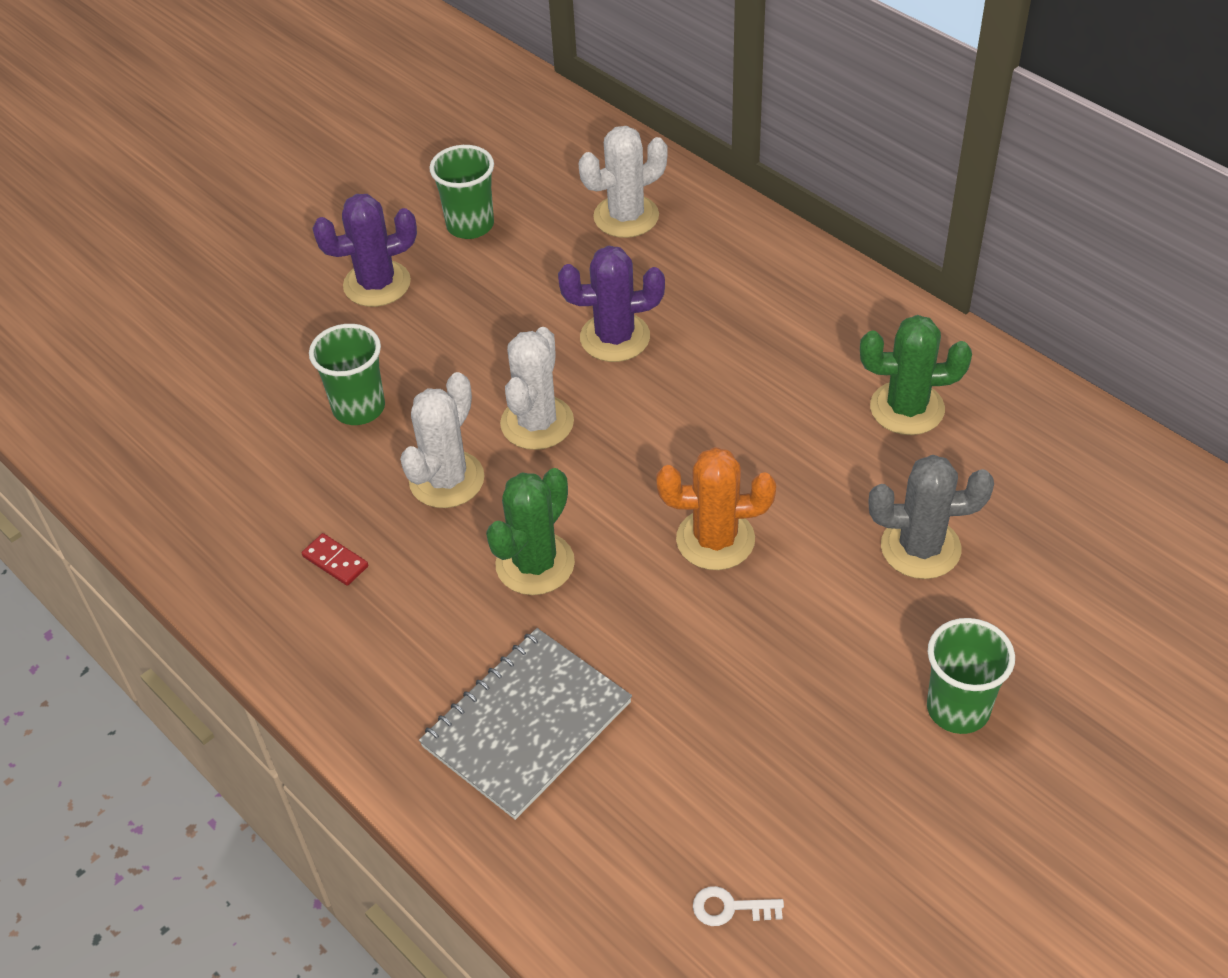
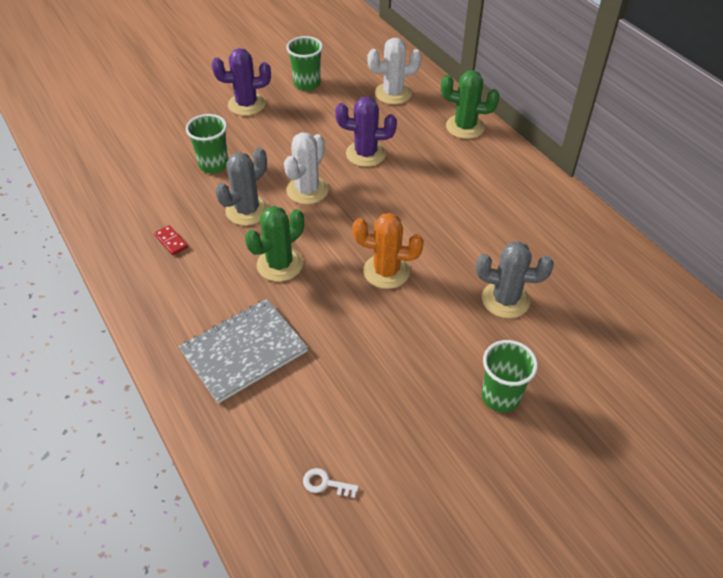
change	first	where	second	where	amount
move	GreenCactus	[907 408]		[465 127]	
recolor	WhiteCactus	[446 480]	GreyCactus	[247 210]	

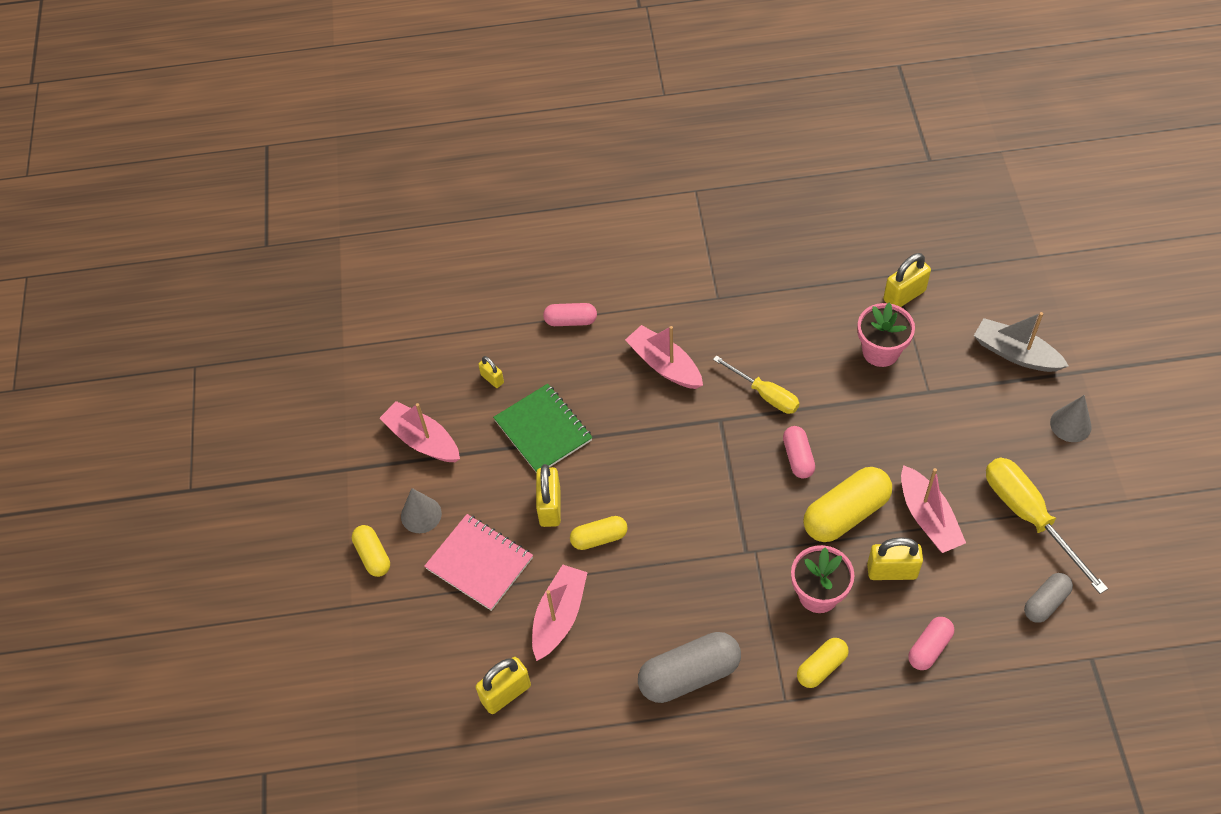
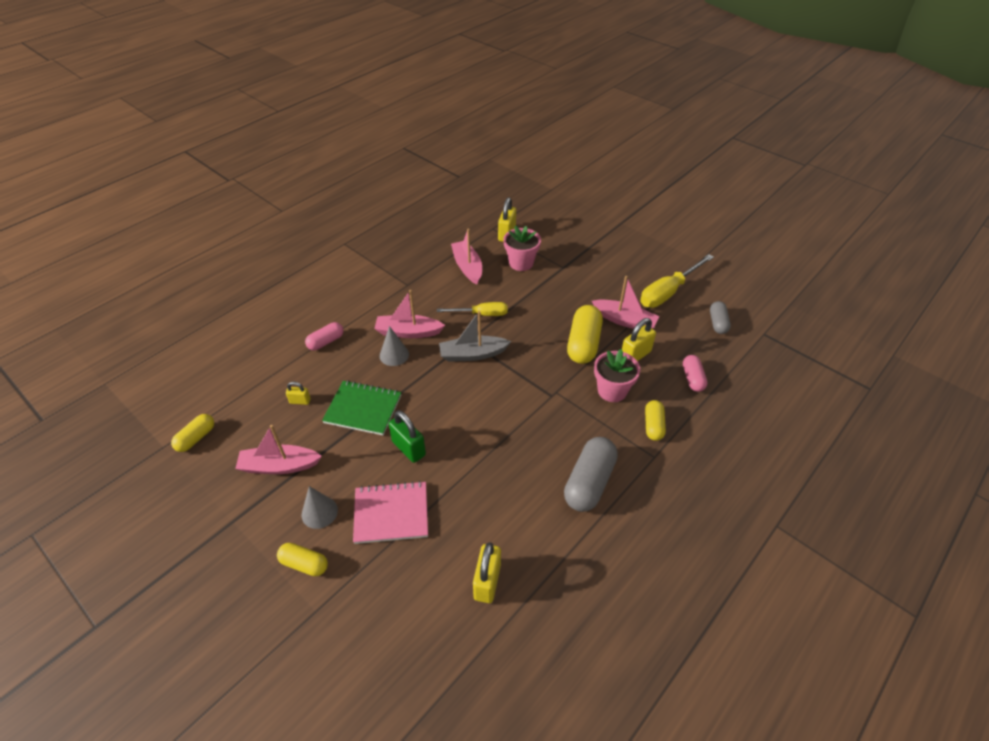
change	first	where	second	where	amount
move	GreyBoat	[1015 353]		[472 354]	
move	GreyCone	[1070 424]		[394 355]	
delete	PinkCapsule	[798 457]			
rotate	YellowScrewdriver	[1029 516]		[668 292]	60 degrees counterclockwise
recolor	YellowPadlock	[550 506]	GreenPadlock	[409 448]	
move	YellowCapsule	[599 538]		[196 438]	
move	PinkBoat	[559 616]		[467 267]	

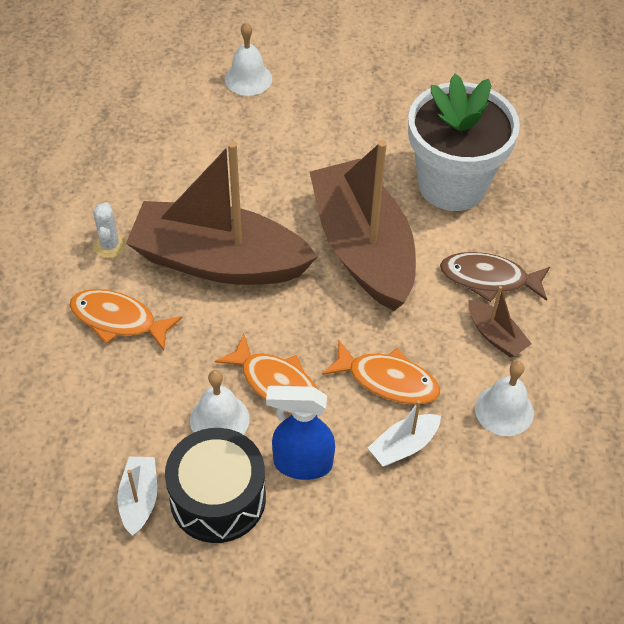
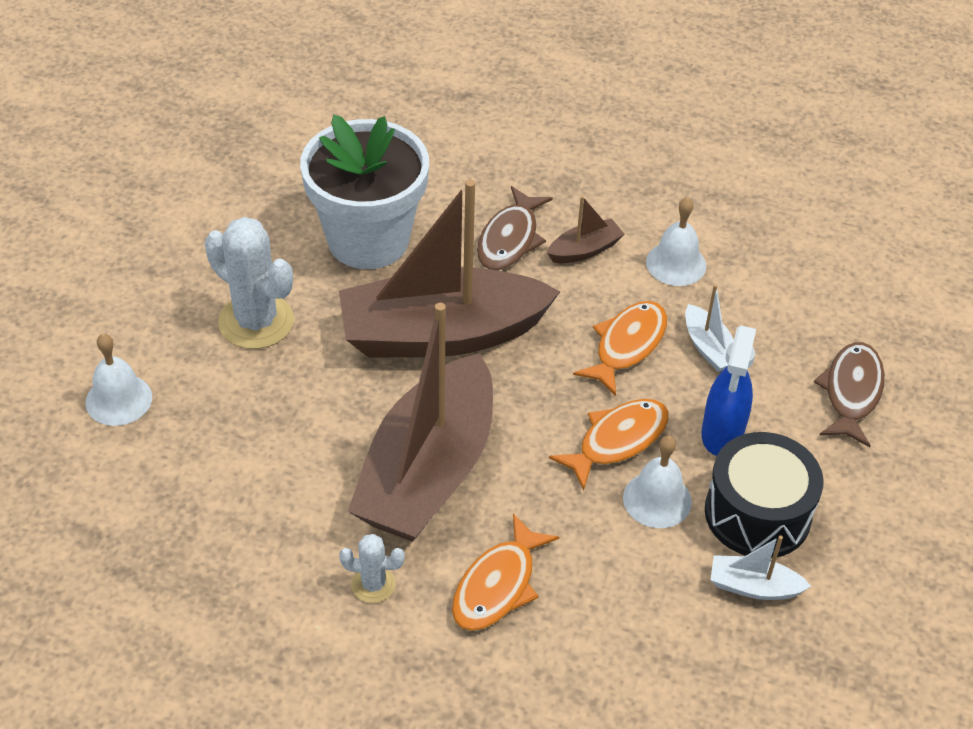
change	first	where	second	where	amount
insert			WhiteCactus	[256 321]	
insert			BrownFish	[851 392]	

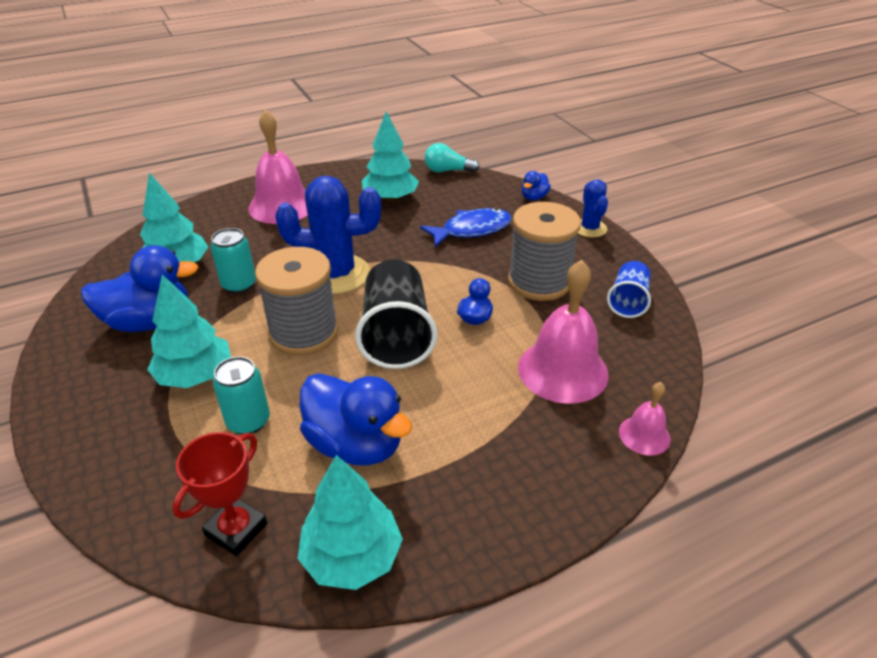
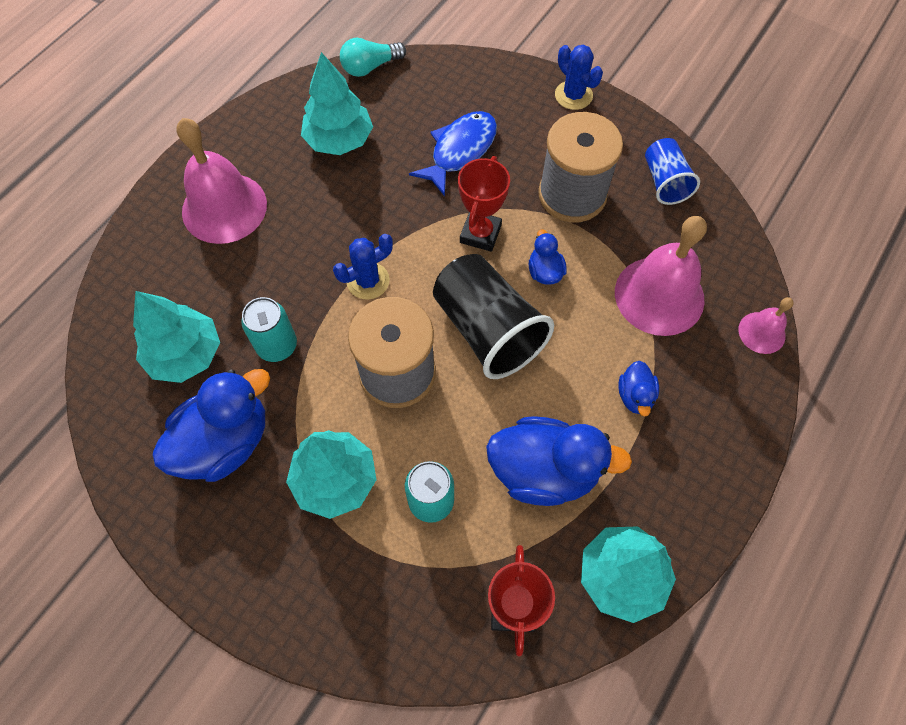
change	first	where	second	where	amount
move	BlueDuck	[534 197]		[635 396]	
resize	BlueCactus	[336 274]		[368 281]	x0.55
insert			RedTrophy	[480 234]	

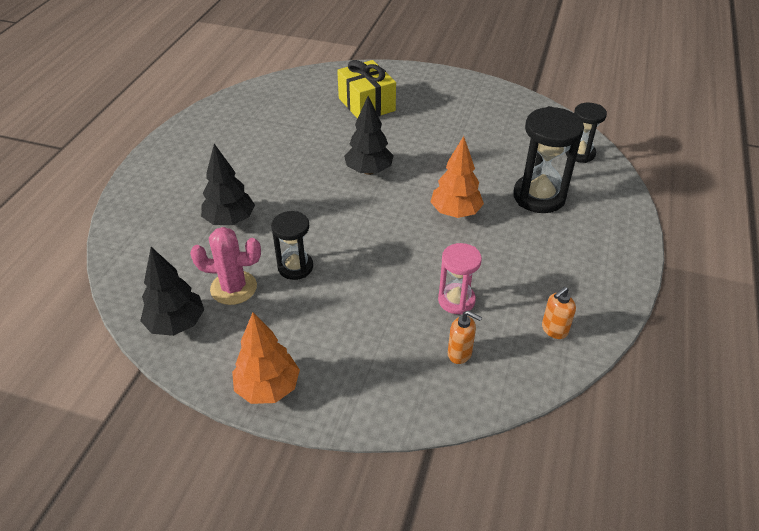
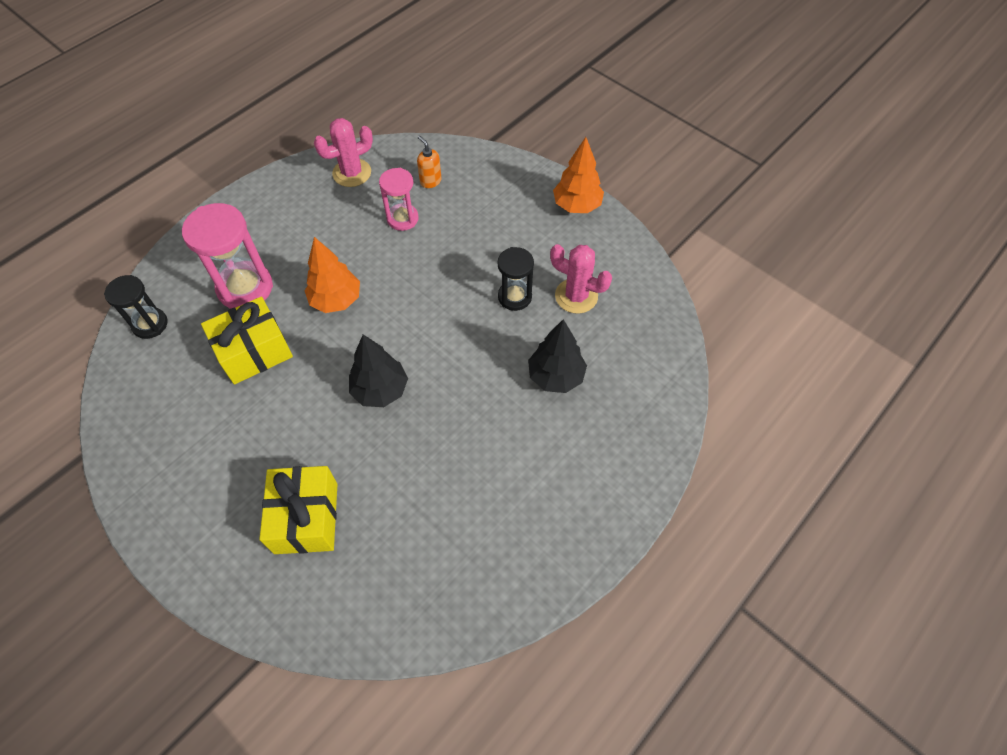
change	first	where	second	where	amount
recolor	BlackHourglass	[539 196]	PinkHourglass	[245 288]	
delete	BlackTree	[176 324]			
replace	OrangeSoapDispenser	[554 330]	PinkCactus	[352 173]	
insert			YellowGift	[254 351]	

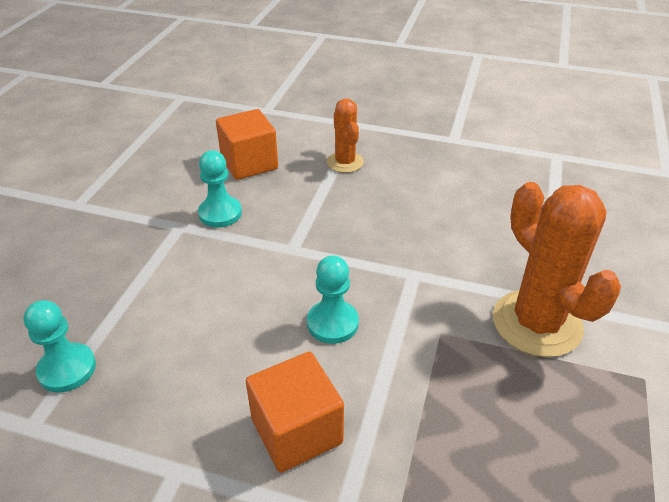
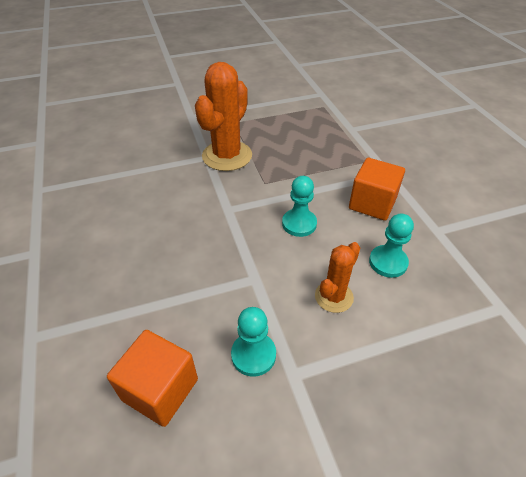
change	first	where	second	where	amount
move	OrangeCactus	[345 162]		[334 297]	
move	TurquoisePawn	[67 369]		[388 262]	

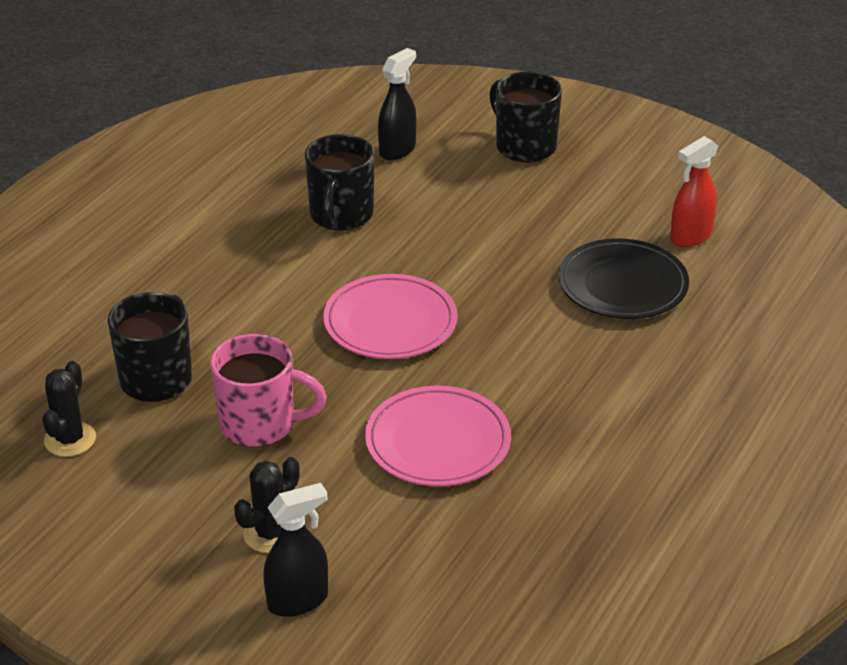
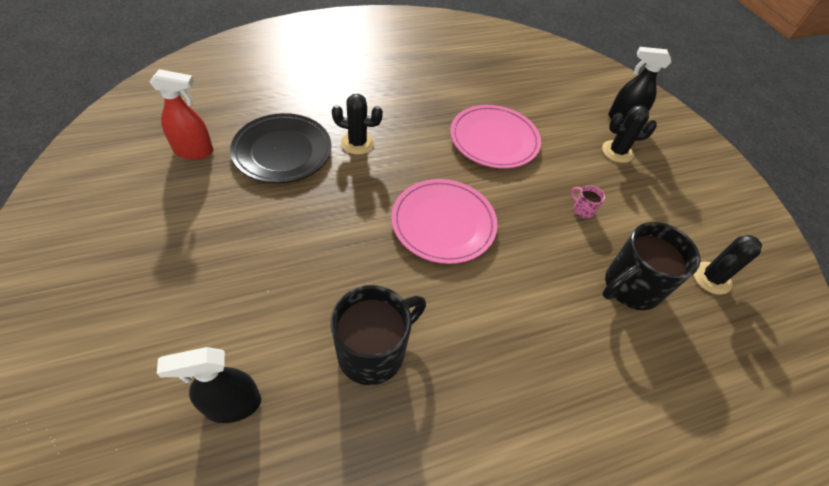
change	first	where	second	where	amount
delete	BlackMug	[524 146]			
resize	PinkMug	[260 425]		[582 210]	x0.42
insert			BlackCactus	[357 143]	

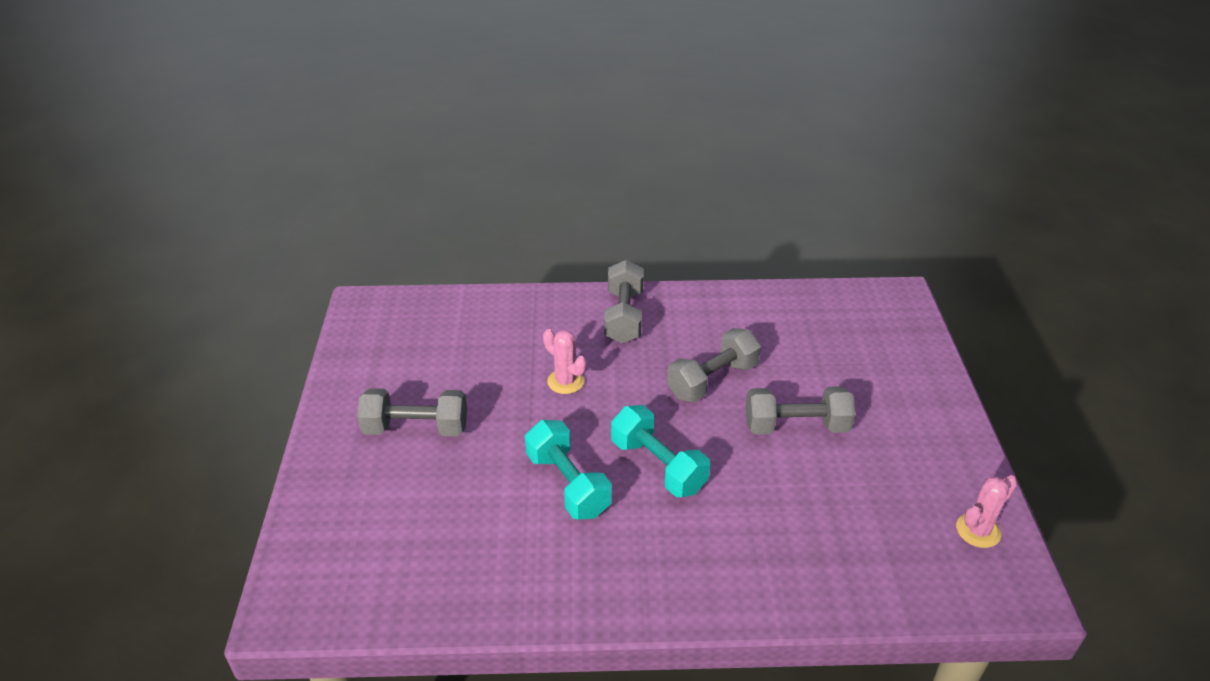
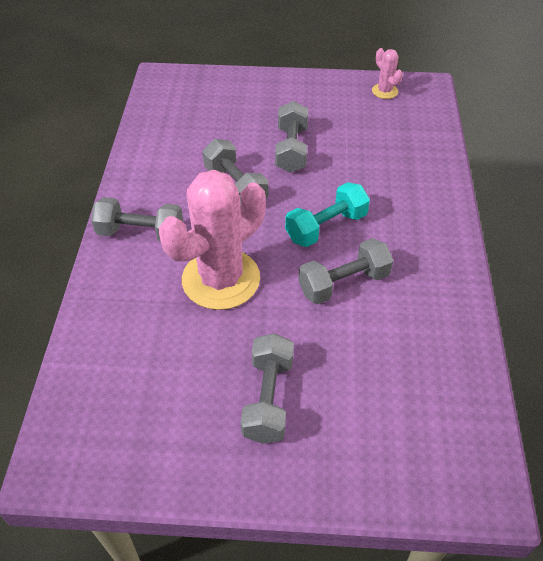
change	first	where	second	where	amount
resize	PinkCactus	[565 381]		[221 279]	x2.30
recolor	TurquoiseDumbbell	[568 484]	GreyDumbbell	[343 283]	

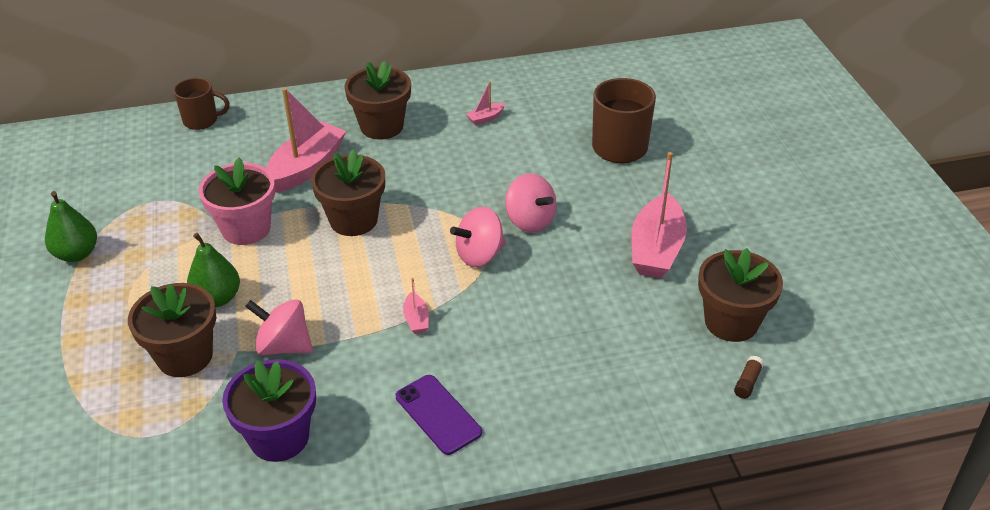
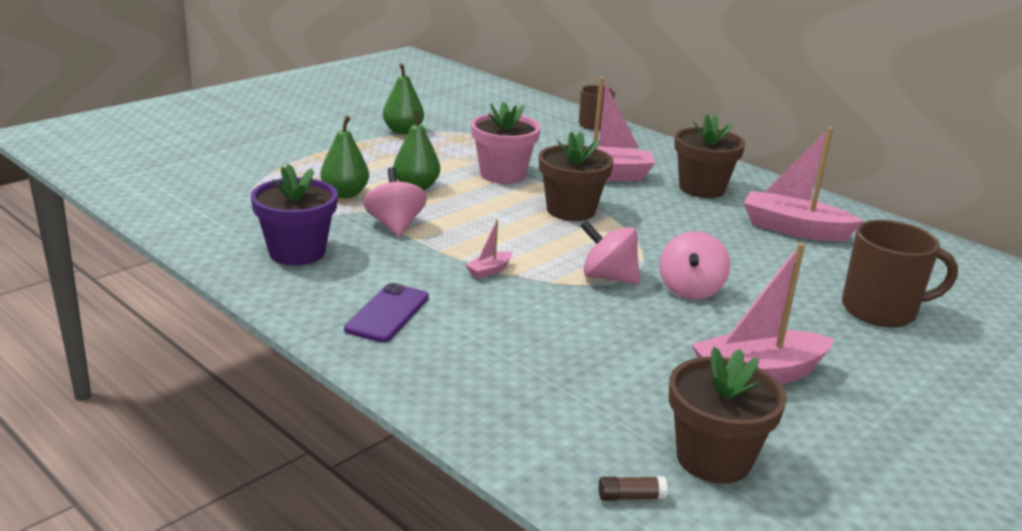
change	first	where	second	where	amount
resize	PinkBoat	[486 118]		[794 229]	x2.29
replace	BrownFlowerPot	[185 356]	GreenPear	[345 194]	

